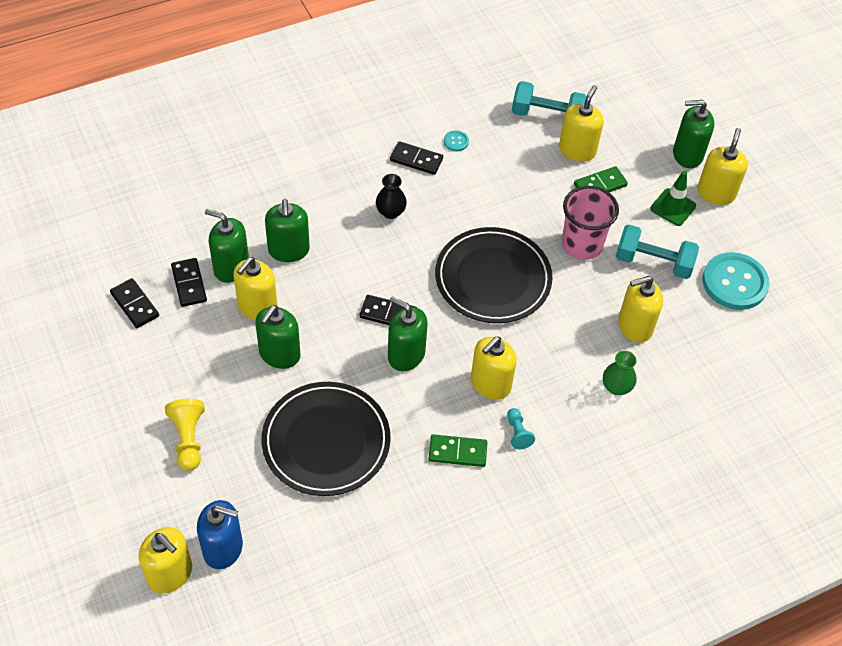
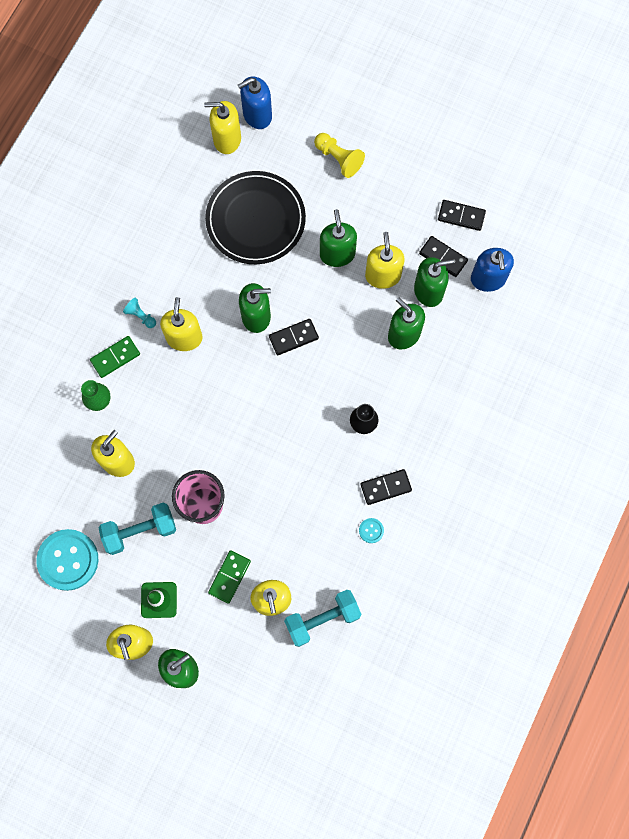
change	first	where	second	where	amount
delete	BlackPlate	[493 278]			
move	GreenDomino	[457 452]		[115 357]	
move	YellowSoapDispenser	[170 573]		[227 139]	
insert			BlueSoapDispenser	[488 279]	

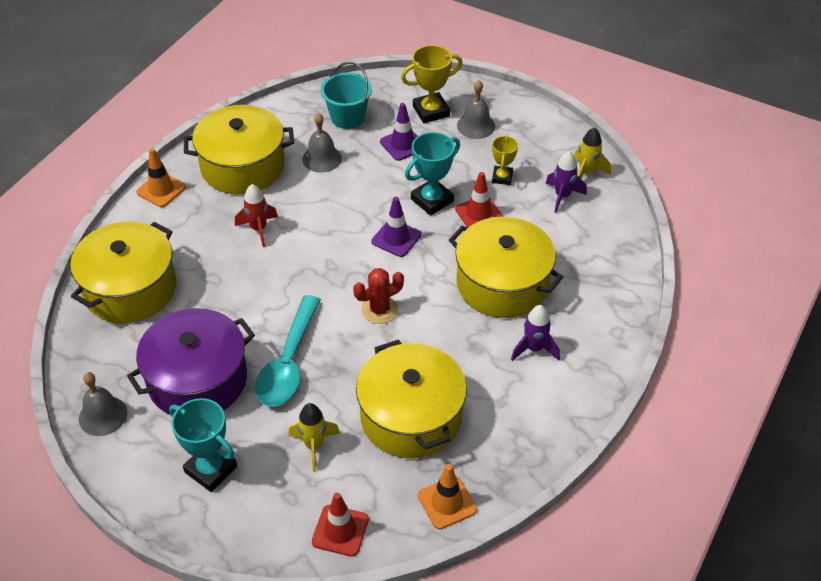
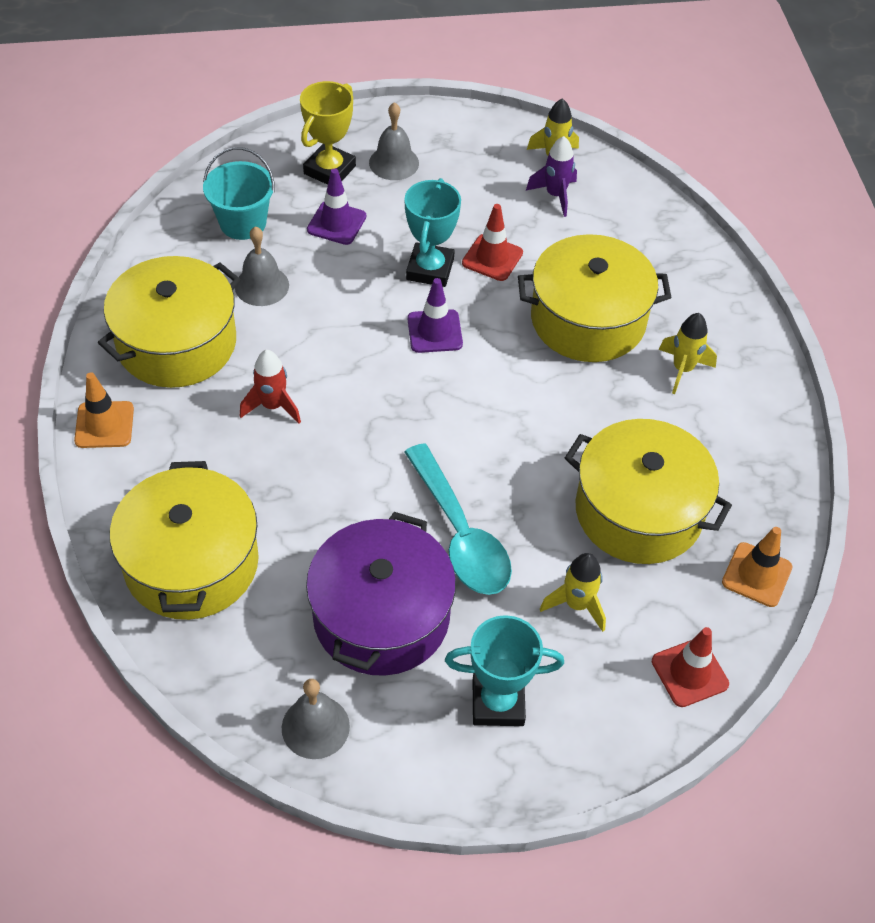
change	first	where	second	where	amount
delete	YellowTrophy	[502 177]			
delete	RedCactus	[379 310]			
recolor	PurpleRocket	[534 349]	YellowRocket	[682 369]	

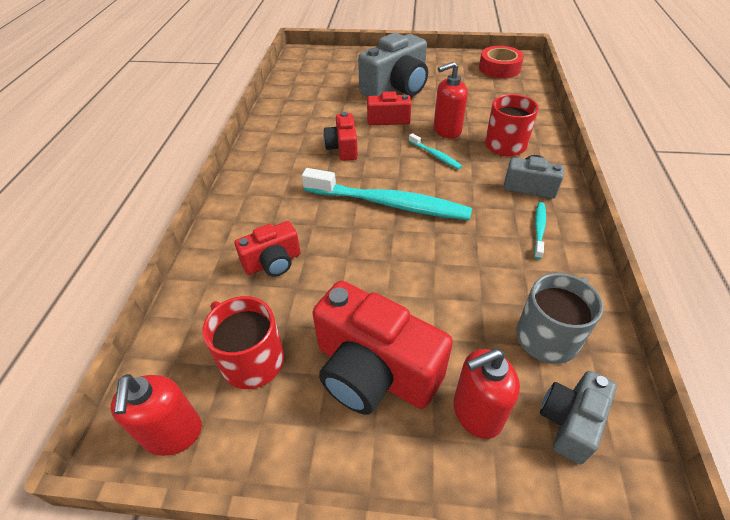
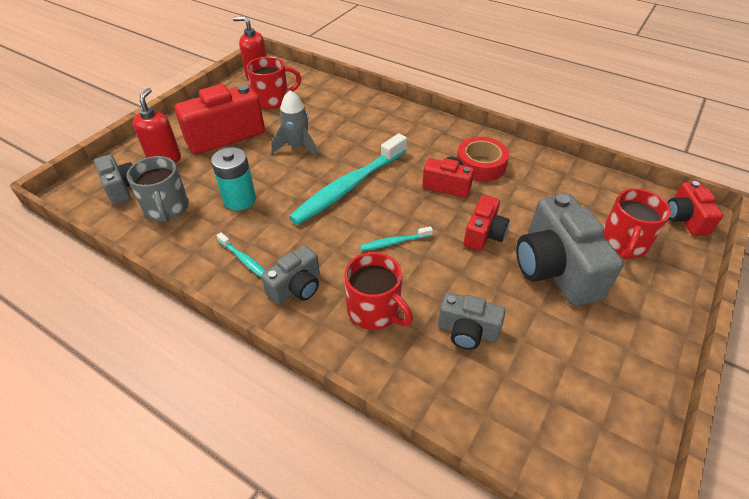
change	first	where	second	where	amount
move	RedTape	[499 68]		[480 165]	
delete	RedSoapDispenser	[447 130]			
move	RedCamera	[273 262]		[684 219]	
insert			GreyRocket	[297 147]	
insert			TurquoiseBattery	[239 199]	
insert			RedMug	[623 243]	
insert			GreyCamera	[467 331]	

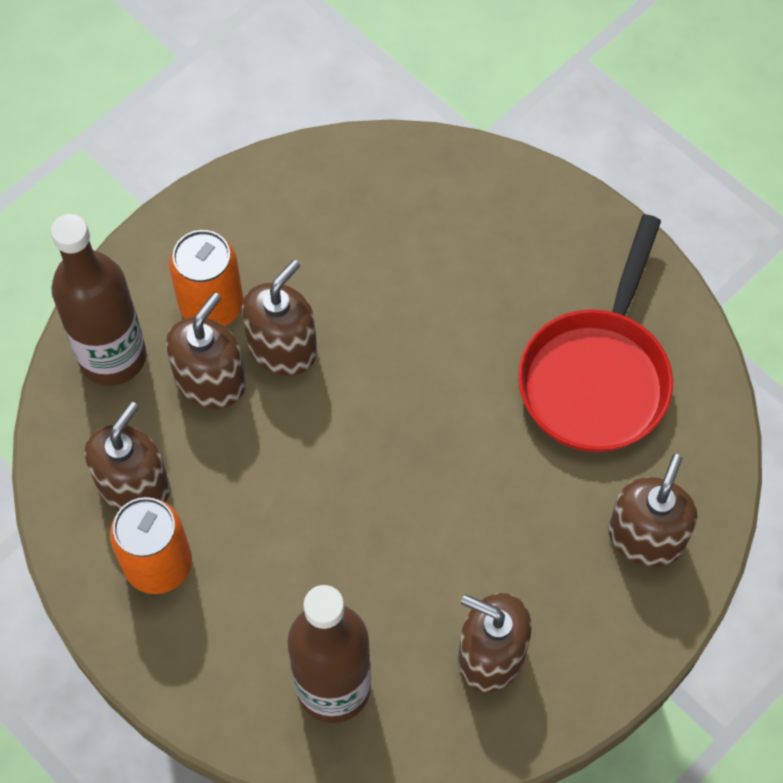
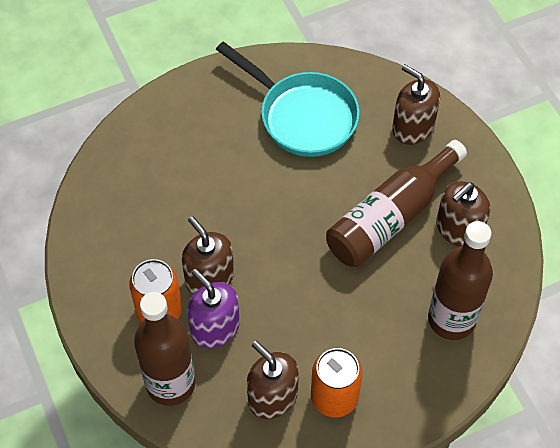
change	first	where	second	where	amount
recolor	RedPan	[597 376]	TurquoisePan	[302 116]	
recolor	BrownSoapDispenser	[210 381]	PurpleSoapDispenser	[215 327]	
insert			BrownBottle	[390 217]	

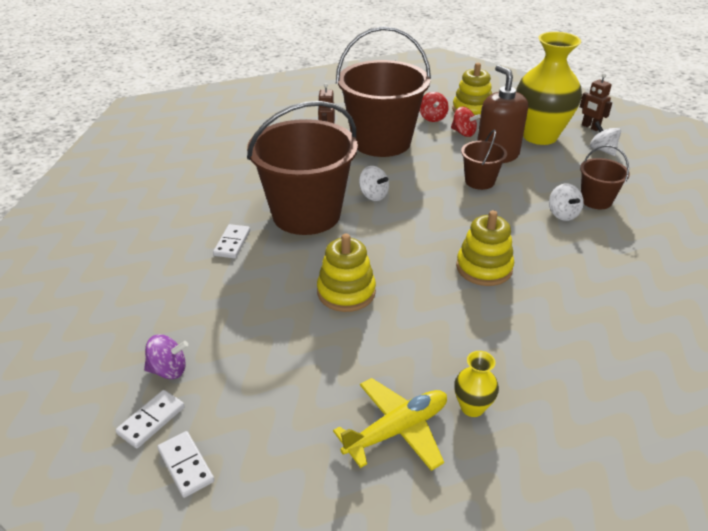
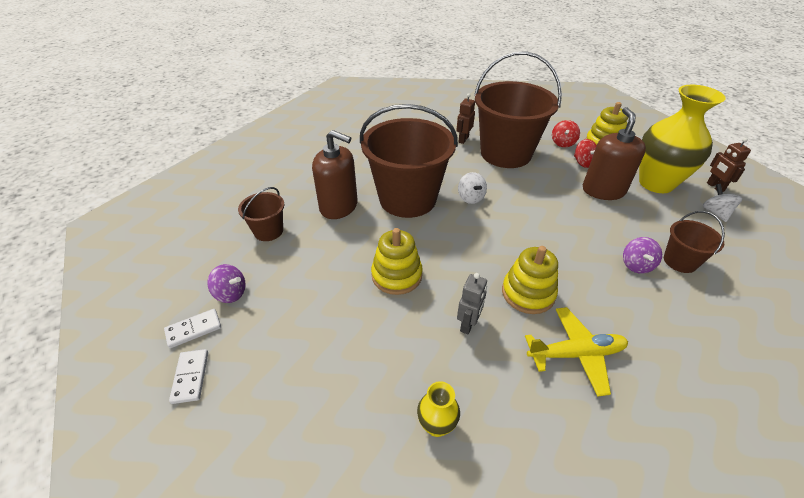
change	first	where	second	where	amount
move	BrownBucket	[479 181]		[268 231]	
recolor	WhiteSpinningTop	[562 214]	PurpleSpinningTop	[636 265]	
replace	WhiteDomino	[232 243]	BrownSoapDispenser	[339 206]	
move	YellowPlane	[397 430]		[576 354]	
insert			GreyRobot	[468 324]	

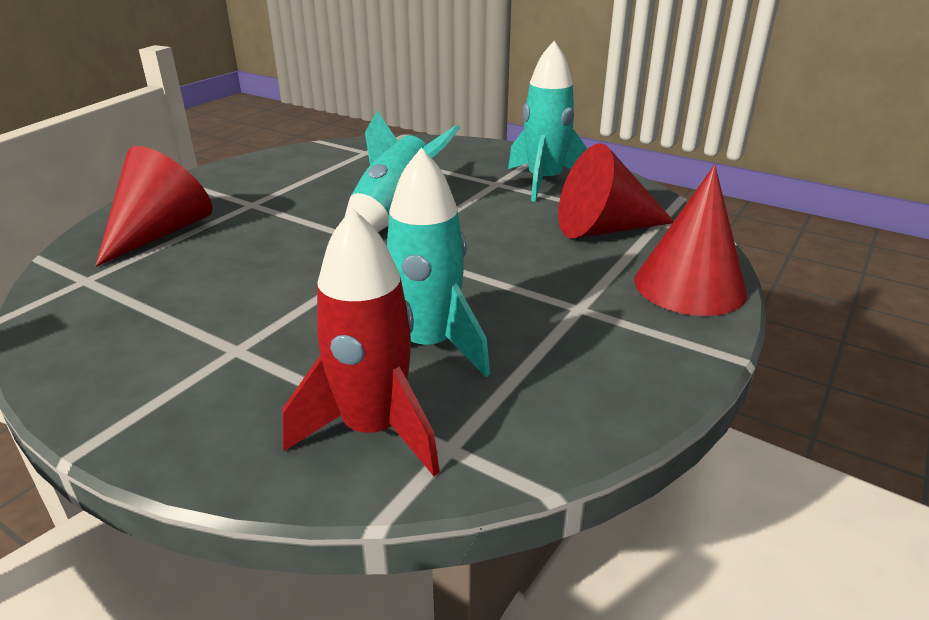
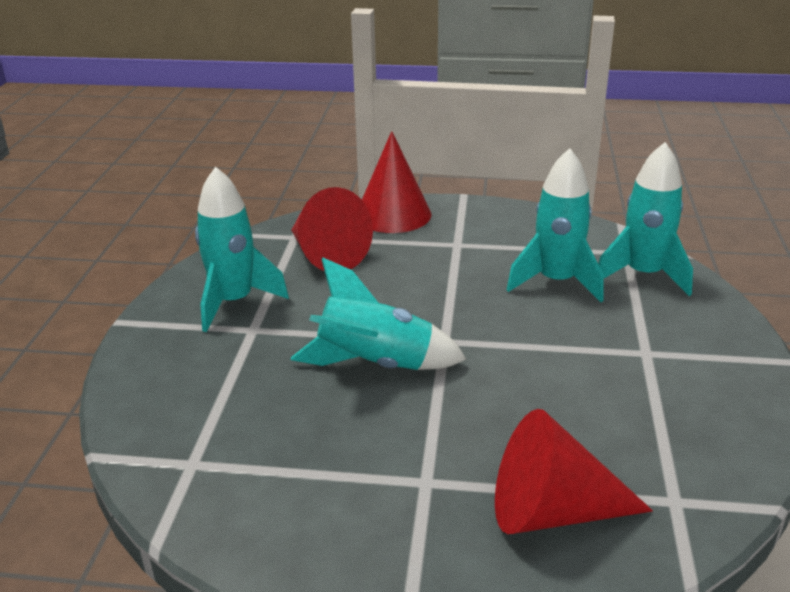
change	first	where	second	where	amount
recolor	RedRocket	[373 429]	TurquoiseRocket	[643 275]	

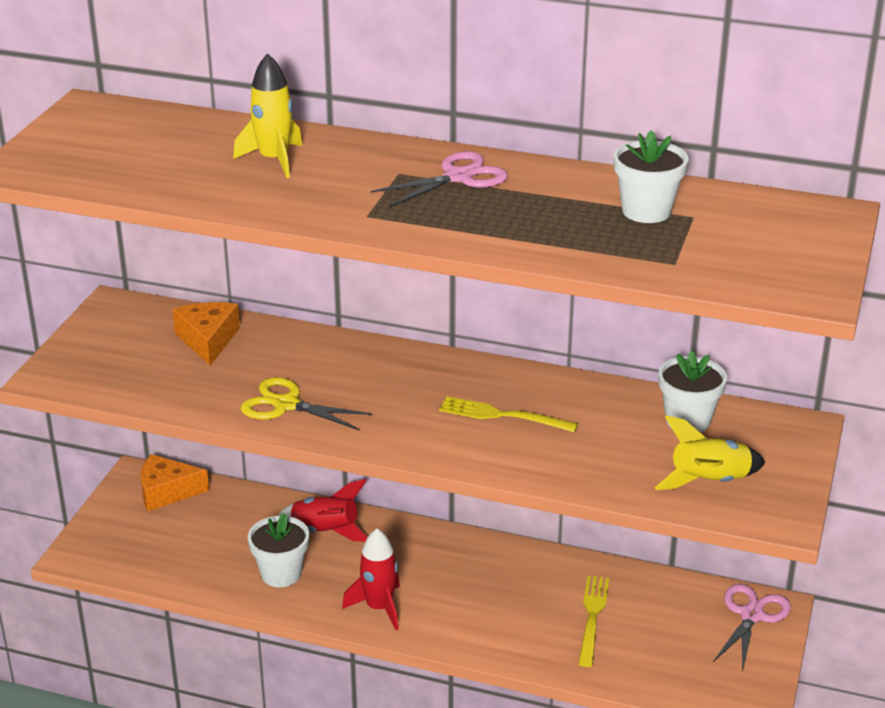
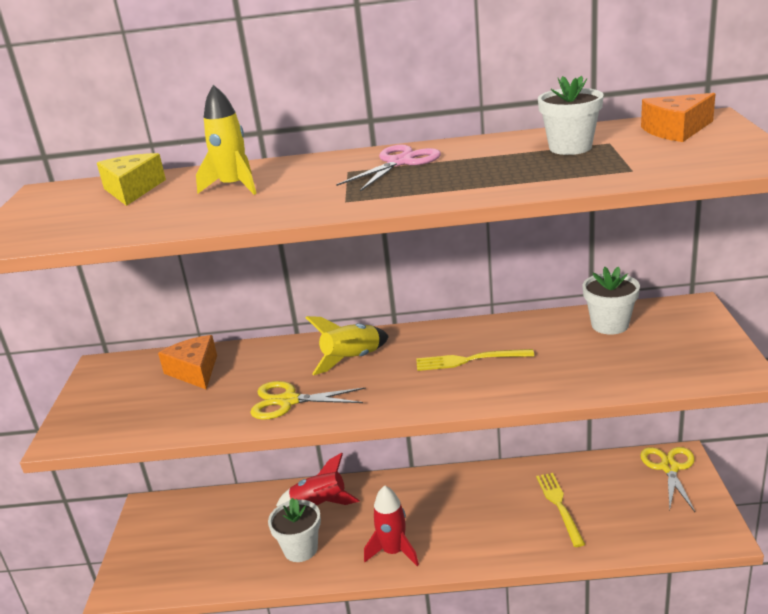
change	first	where	second	where	amount
move	YellowRocket	[709 482]		[352 360]	
move	OrangeCheese	[167 492]		[676 130]	
recolor	PinkScissors	[751 615]	YellowScissors	[669 468]	
insert			YellowCheese	[132 190]	

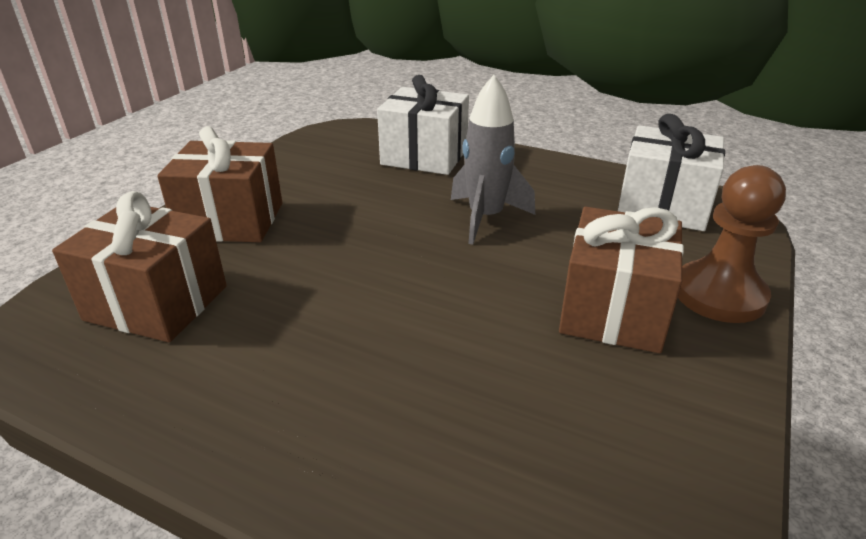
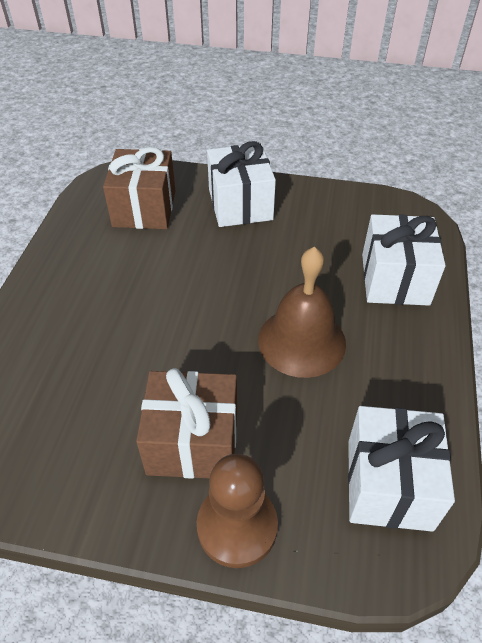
change	first	where	second	where	amount
replace	GreyRocket	[485 218]	BrownBell	[302 341]	
recolor	BrownGift	[231 221]	WhiteGift	[240 204]	

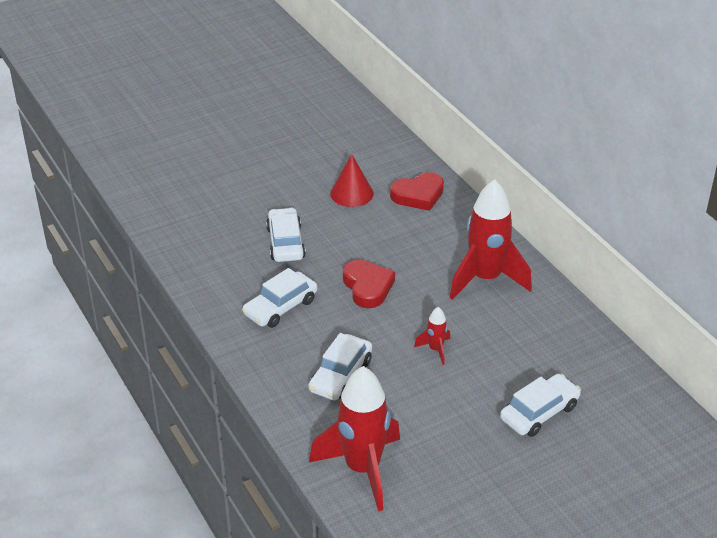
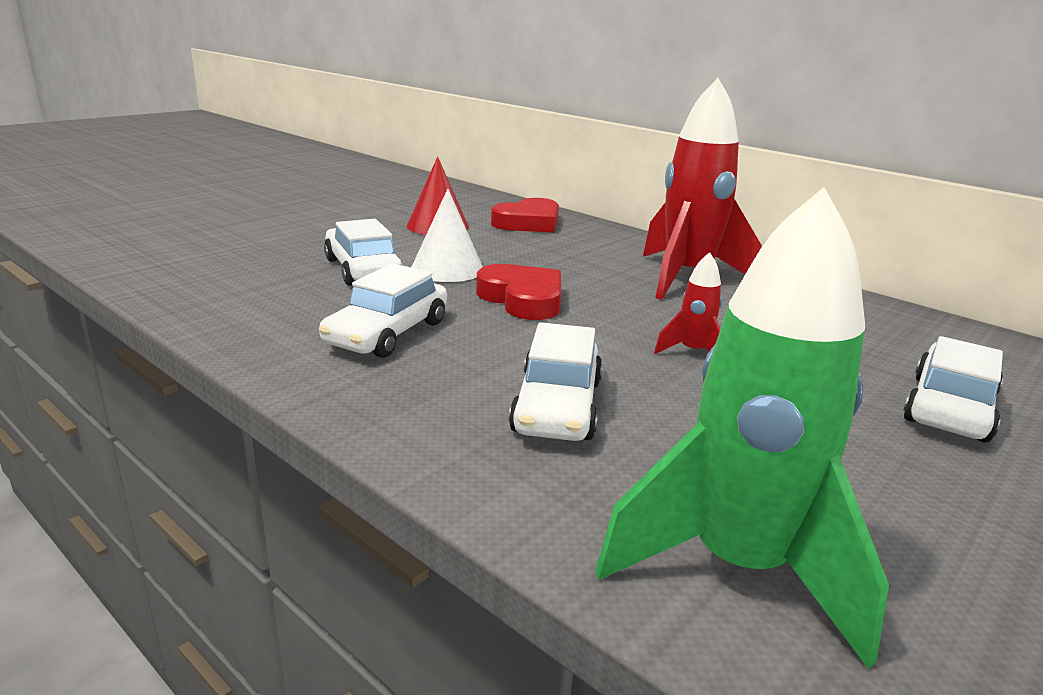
change	first	where	second	where	amount
recolor	RedRocket	[362 469]	GreenRocket	[737 567]	
insert			WhiteCone	[447 269]	

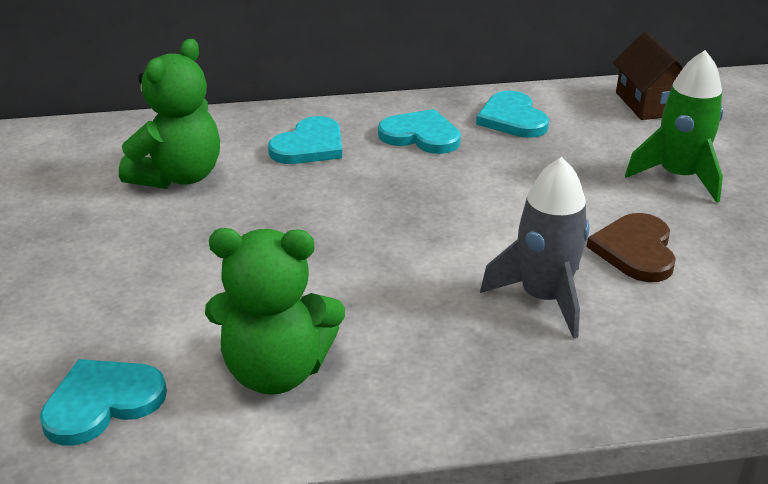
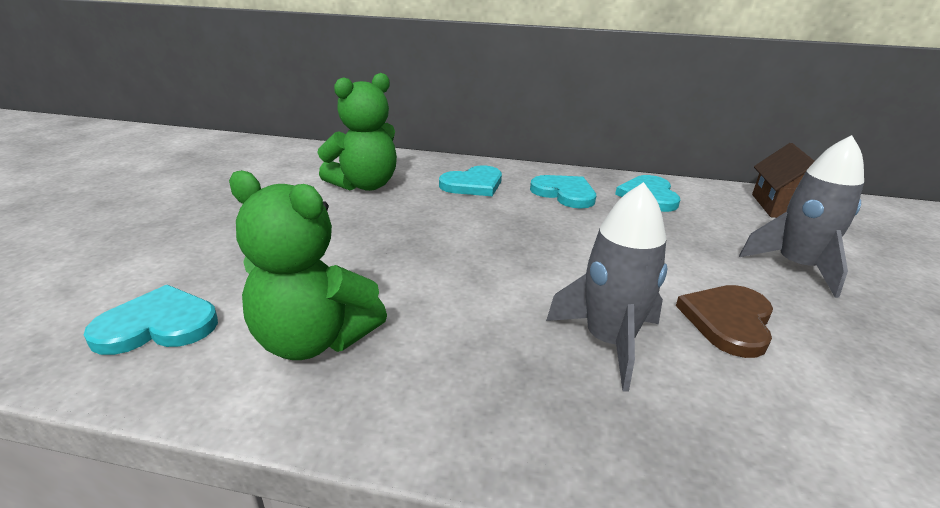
change	first	where	second	where	amount
recolor	GreenRocket	[678 176]	GreyRocket	[796 267]	

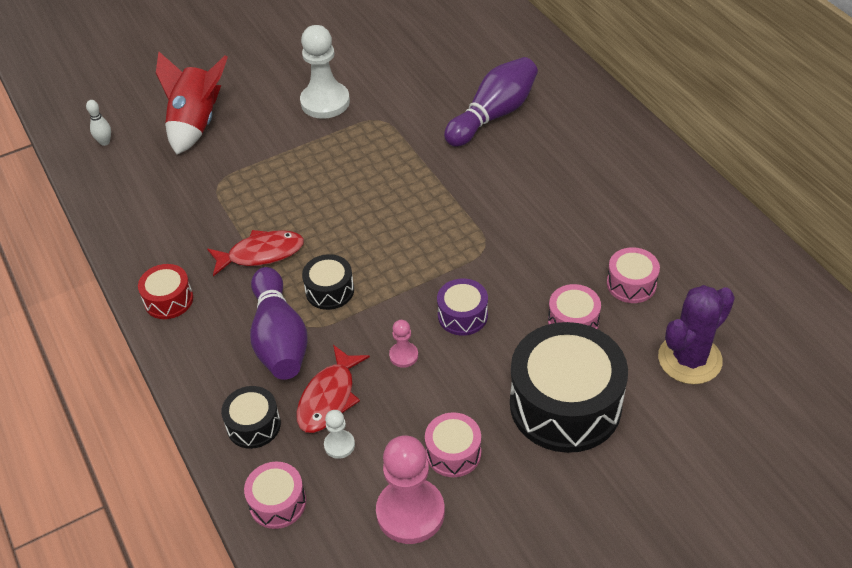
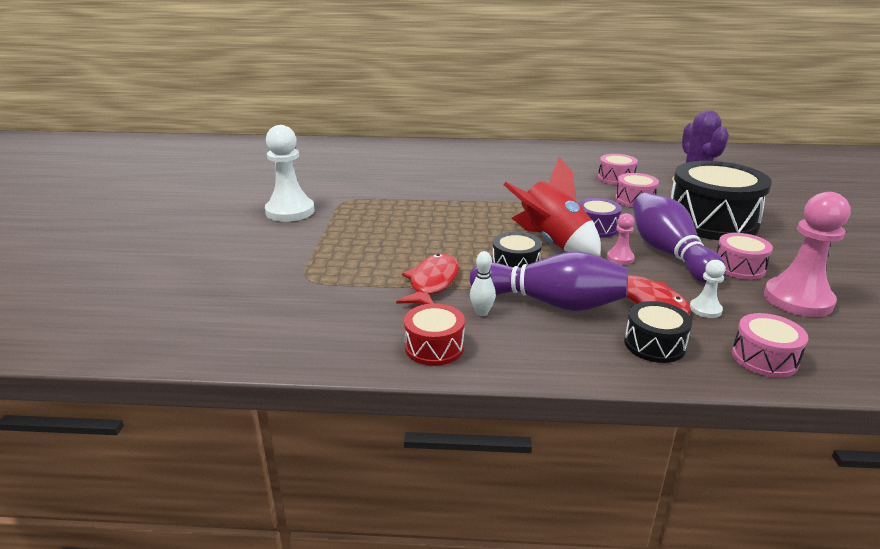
change	first	where	second	where	amount
move	RedRocket	[196 124]		[552 243]	
move	PurpleBowlingPin	[493 115]		[669 253]	
move	WhiteBowlingPin	[105 142]		[482 312]	

